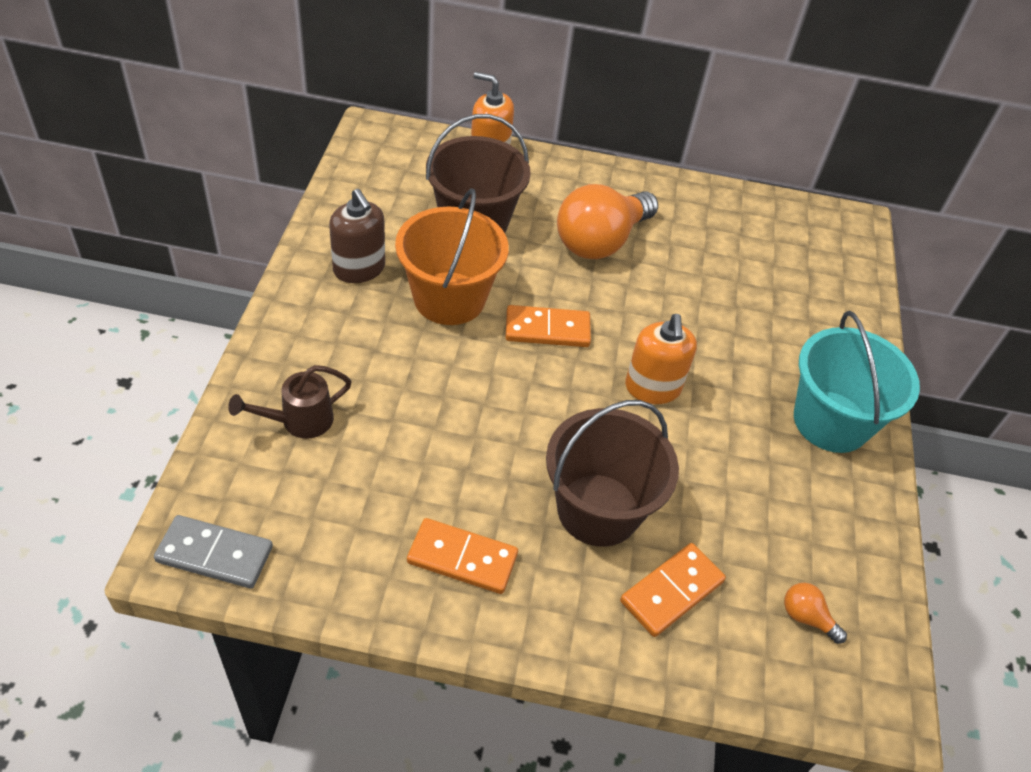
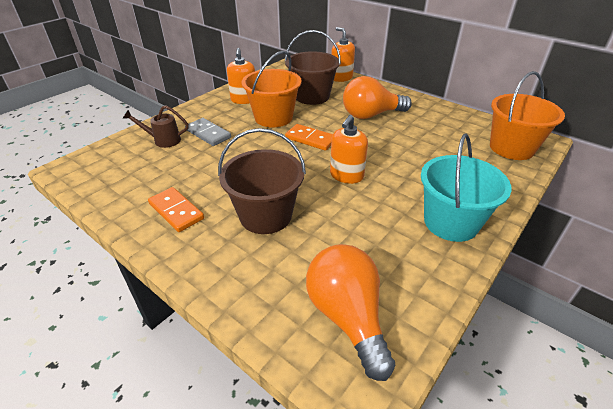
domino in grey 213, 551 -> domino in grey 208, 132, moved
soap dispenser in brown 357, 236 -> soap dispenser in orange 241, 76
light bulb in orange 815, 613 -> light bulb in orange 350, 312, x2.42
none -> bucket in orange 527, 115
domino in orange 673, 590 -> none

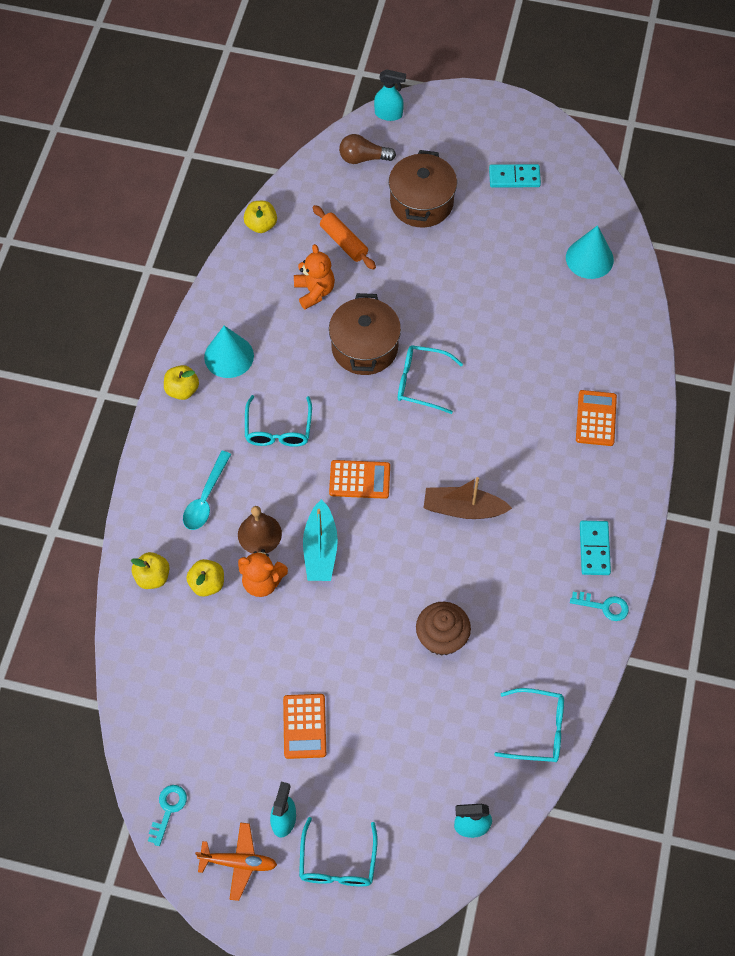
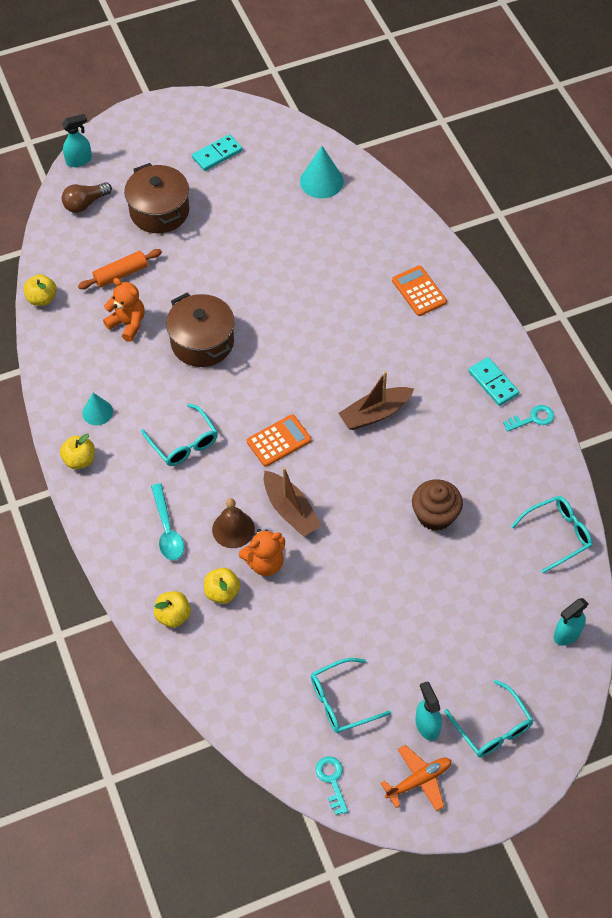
rolling pin in orange 344, 237 -> rolling pin in orange 120, 269, 45 degrees counterclockwise
cone in turquoise 229, 352 -> cone in turquoise 97, 409, x0.63
boat in turquoise 320, 540 -> boat in brown 293, 502
glasses in turquoise 430, 379 -> glasses in turquoise 351, 695, moved
calculator in orange 304, 726 -> none

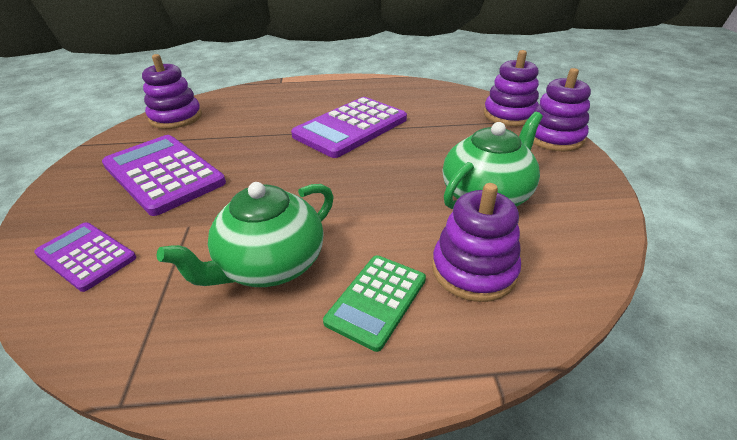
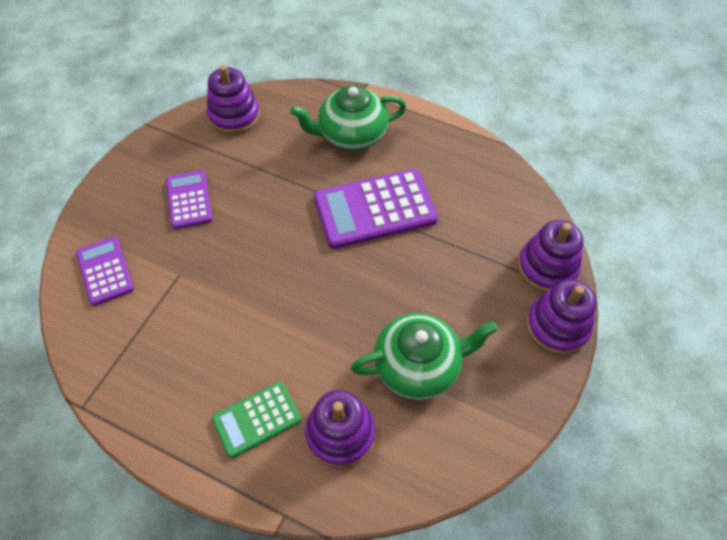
calculator in purple 164, 175 -> calculator in purple 189, 199, x0.58
teapot in green 245, 234 -> teapot in green 348, 117, moved

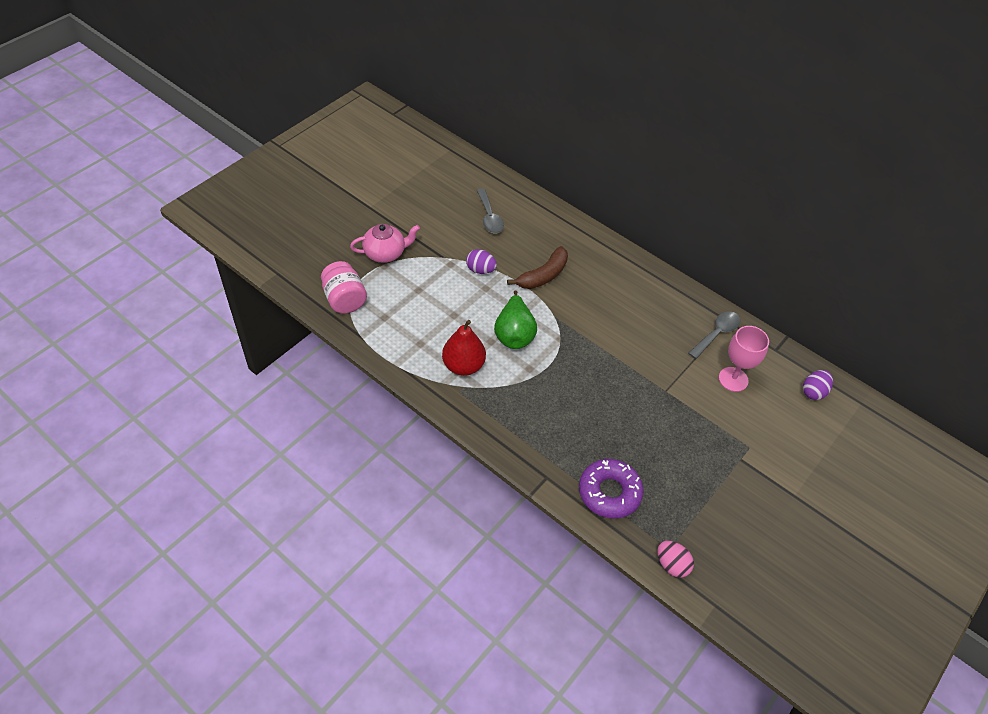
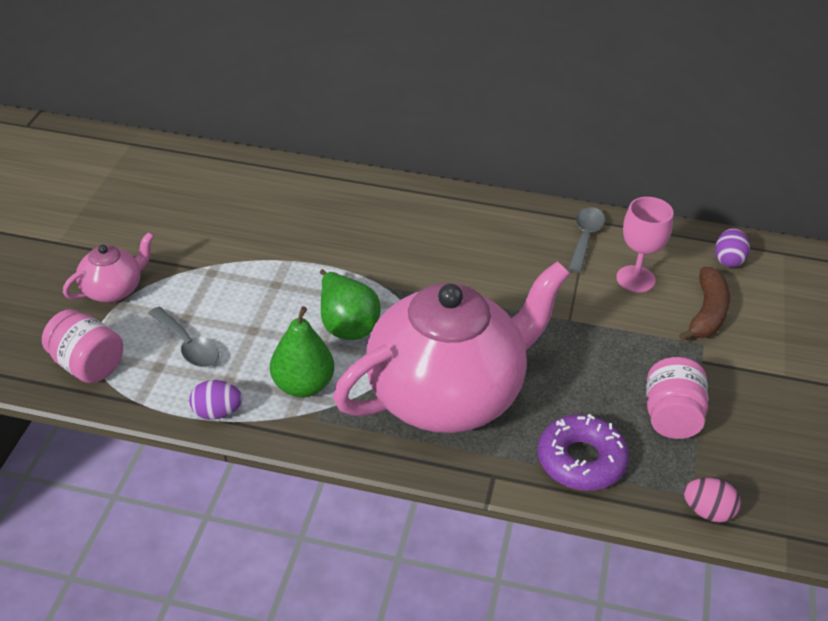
spoon in grey 490, 211 -> spoon in grey 183, 337, moved
egg in purple 481, 261 -> egg in purple 215, 400, moved
pear in red 464, 348 -> pear in green 302, 351
none -> teapot in pink 451, 347
none -> jar in pink 677, 398
banana in brown 537, 267 -> banana in brown 704, 304, moved

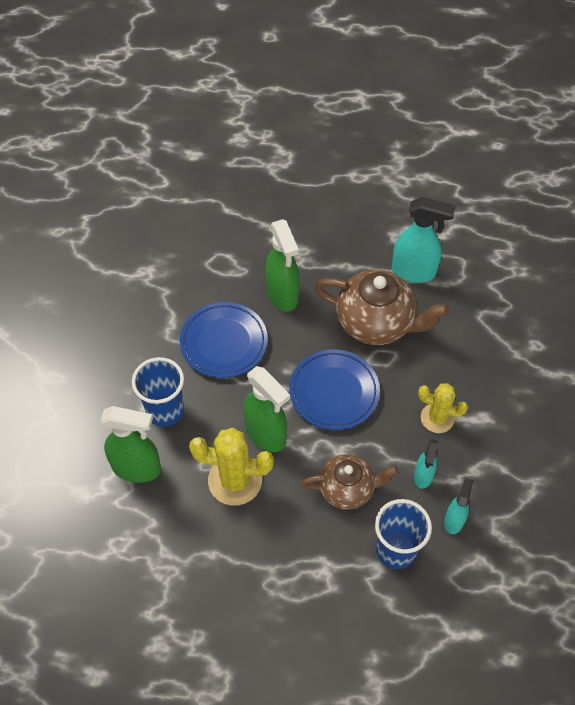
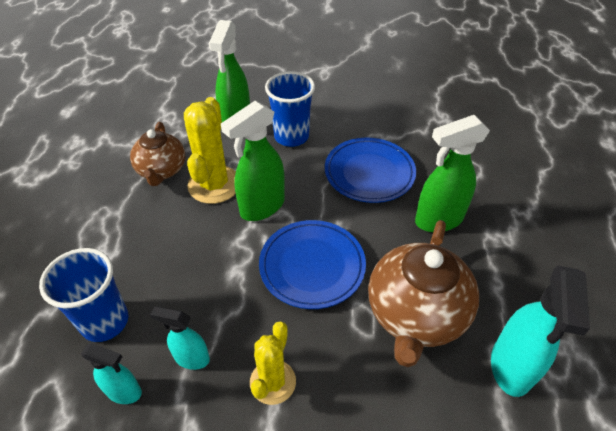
teapot in brown 350, 482 -> teapot in brown 157, 154, moved

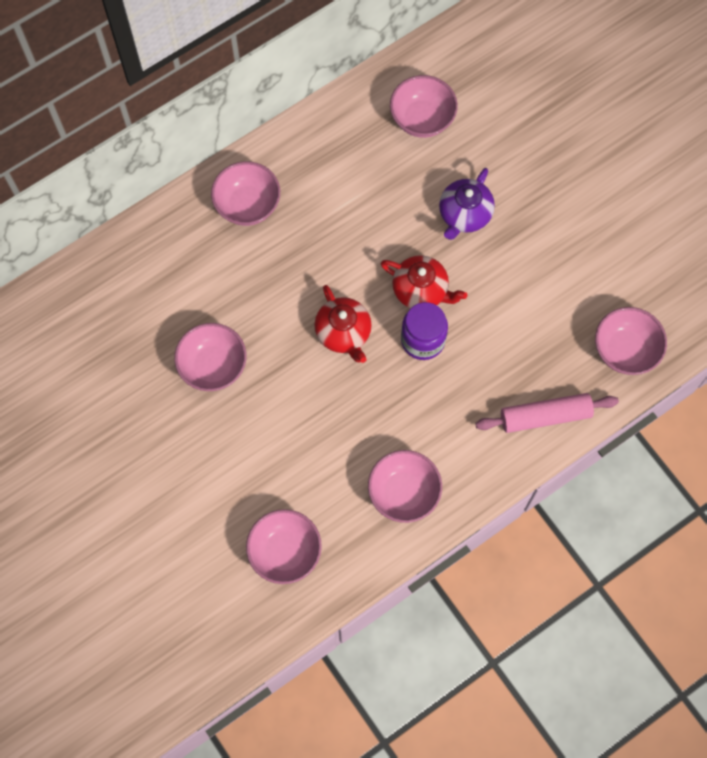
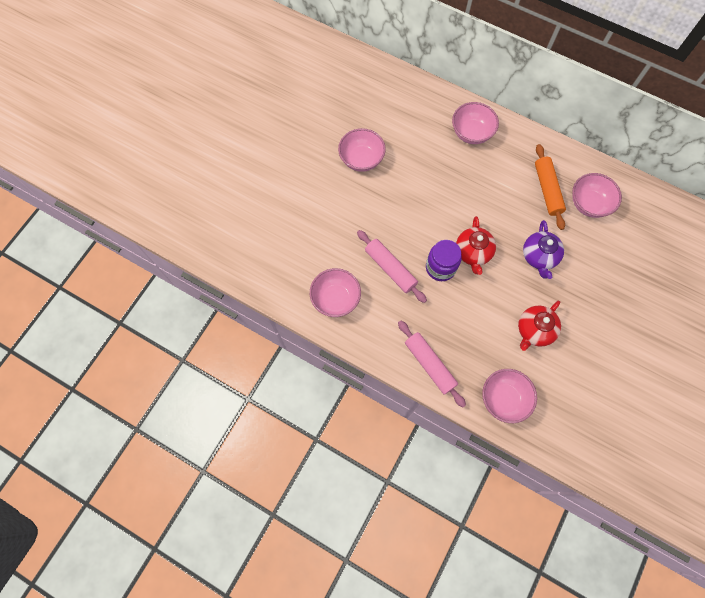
none -> rolling pin in pink 392, 266
teapot in red 343, 324 -> teapot in red 539, 326, moved
teapot in purple 467, 204 -> teapot in purple 543, 249, 90 degrees counterclockwise
none -> rolling pin in orange 550, 187
bowl in pink 284, 546 -> none

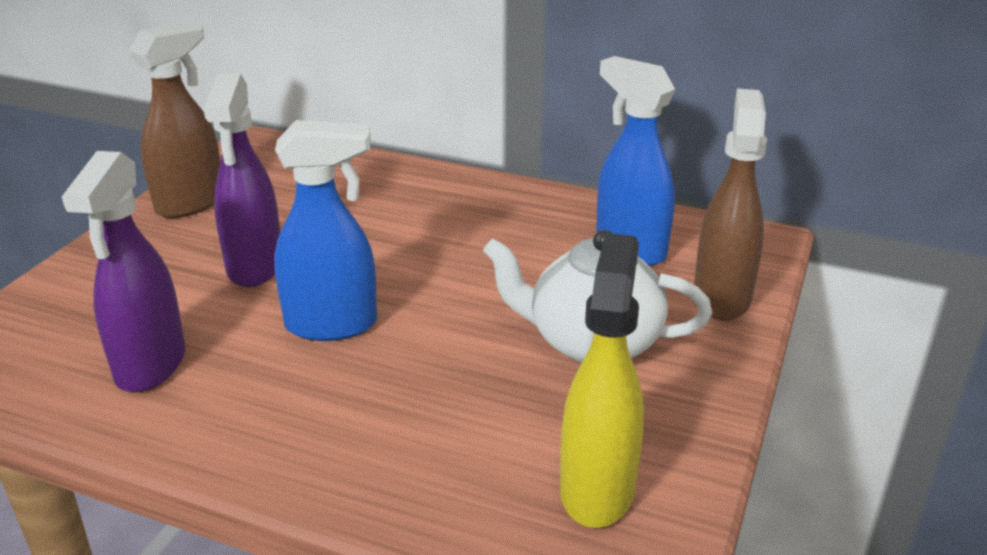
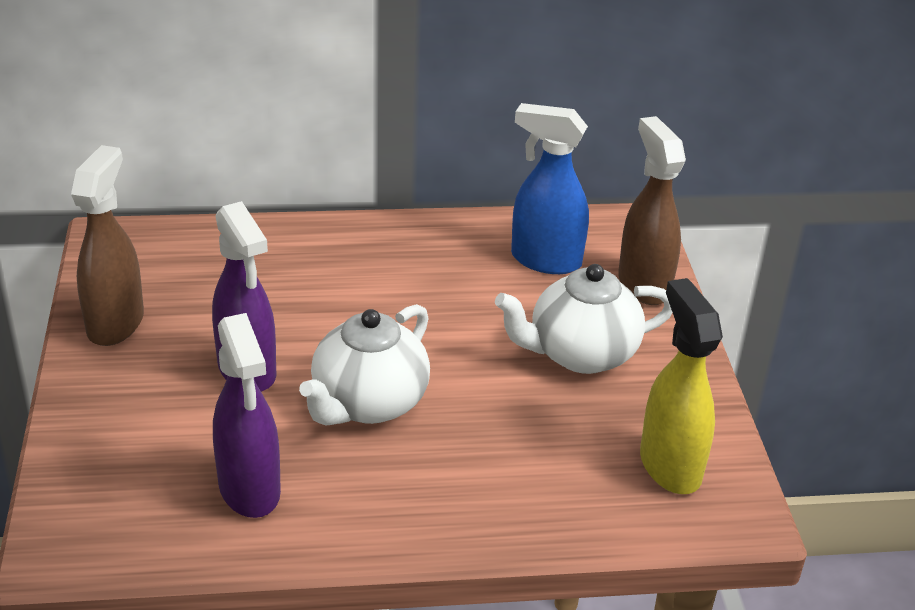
spray bottle in blue 325, 230 -> teapot in white 364, 364

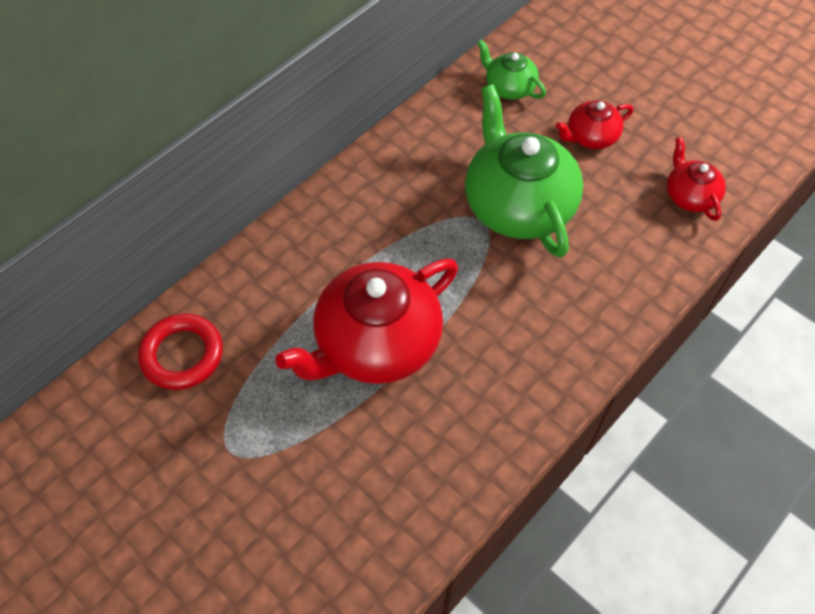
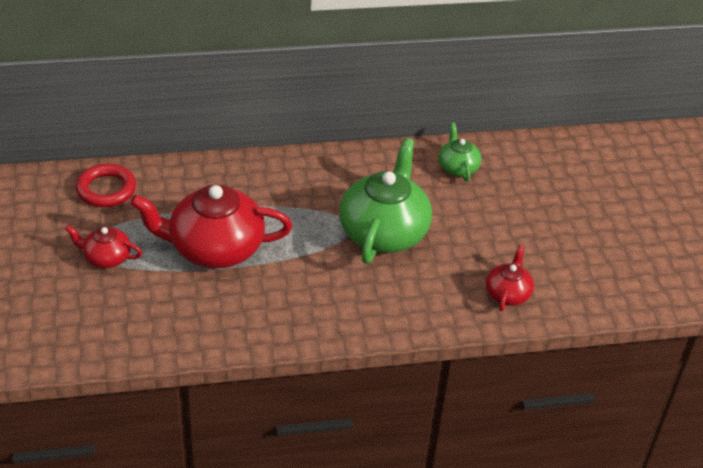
teapot in red 594, 124 -> teapot in red 103, 246, moved

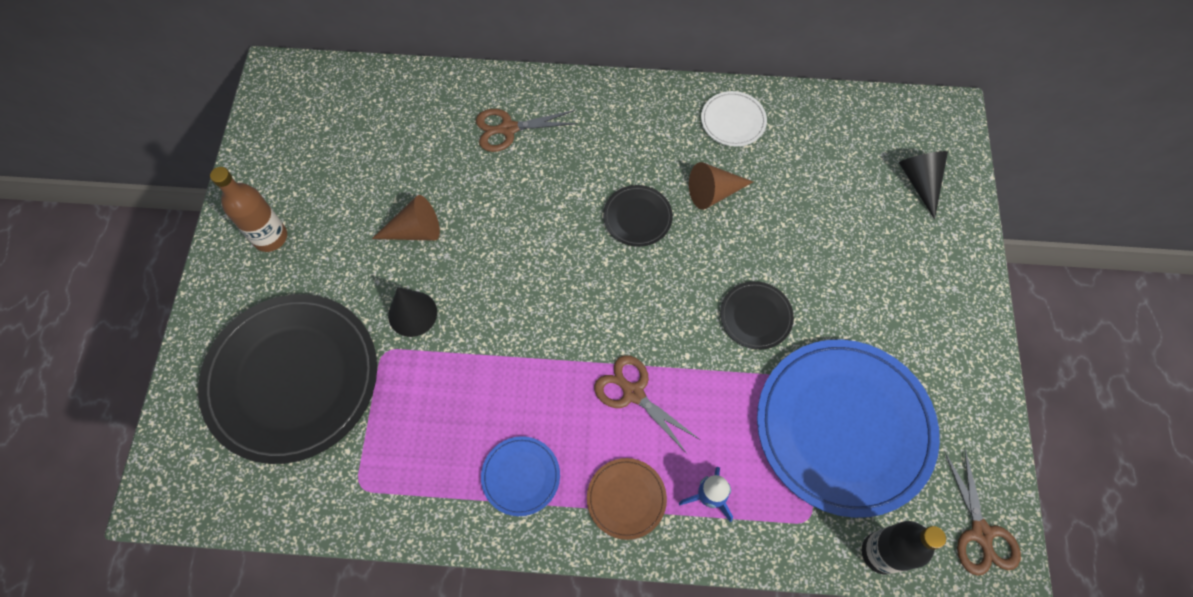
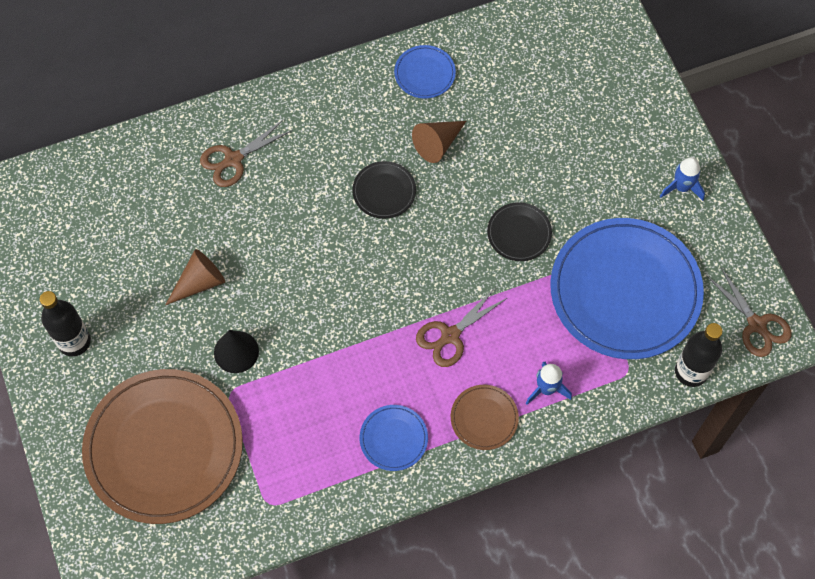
bottle in brown 248, 209 -> bottle in black 65, 324
plate in black 287, 379 -> plate in brown 162, 446
plate in white 734, 119 -> plate in blue 425, 72
scissors in brown 647, 404 -> scissors in brown 461, 327, 60 degrees counterclockwise
none -> rocket in blue 682, 179
cone in black 923, 185 -> none

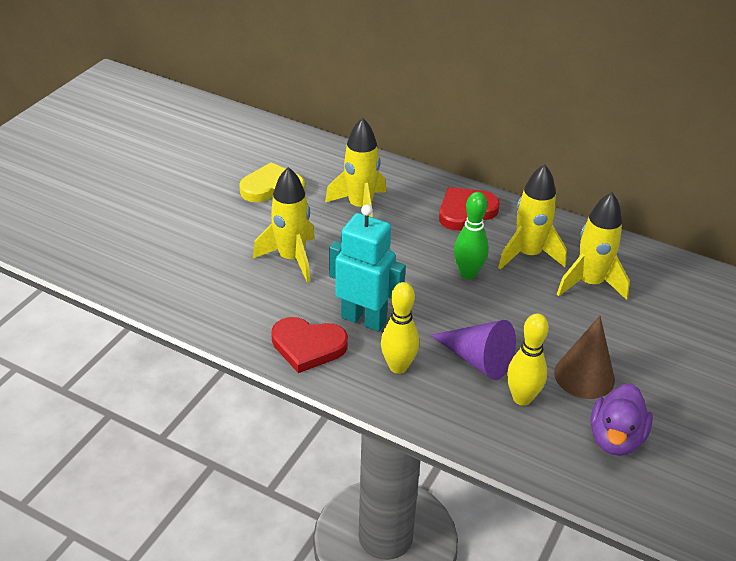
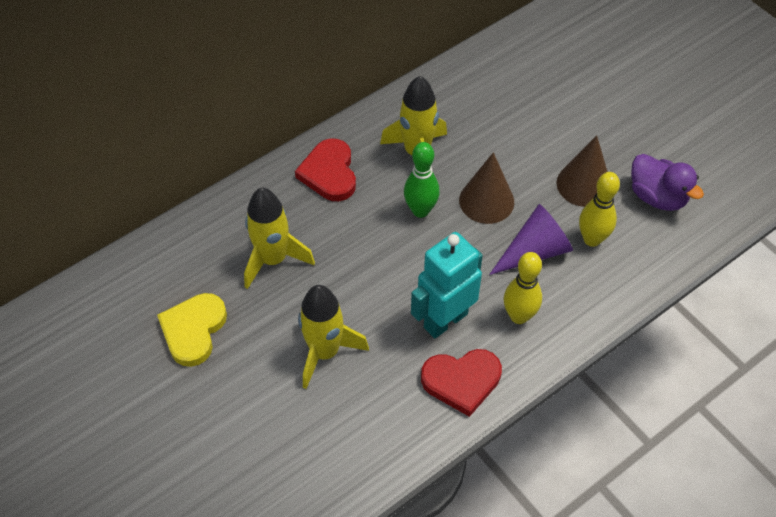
heart in red 309, 345 -> heart in red 461, 383, 45 degrees clockwise
none -> cone in brown 486, 188
rocket in yellow 593, 246 -> none

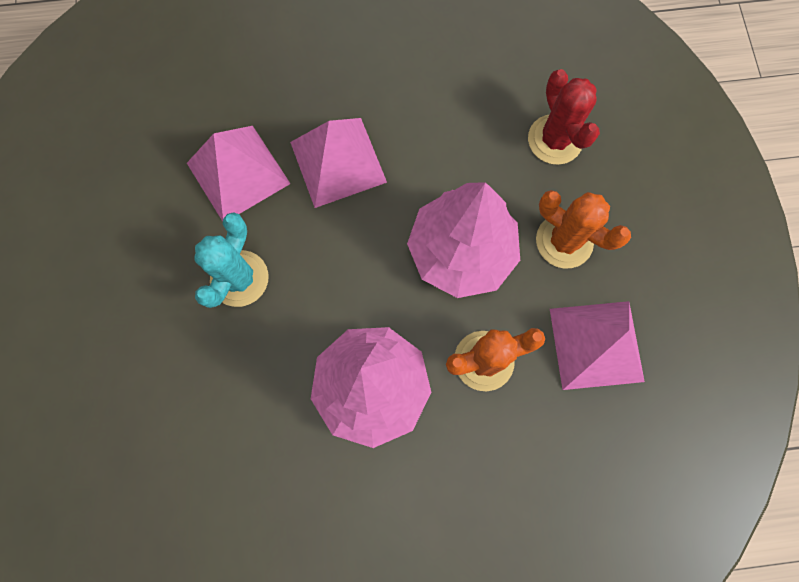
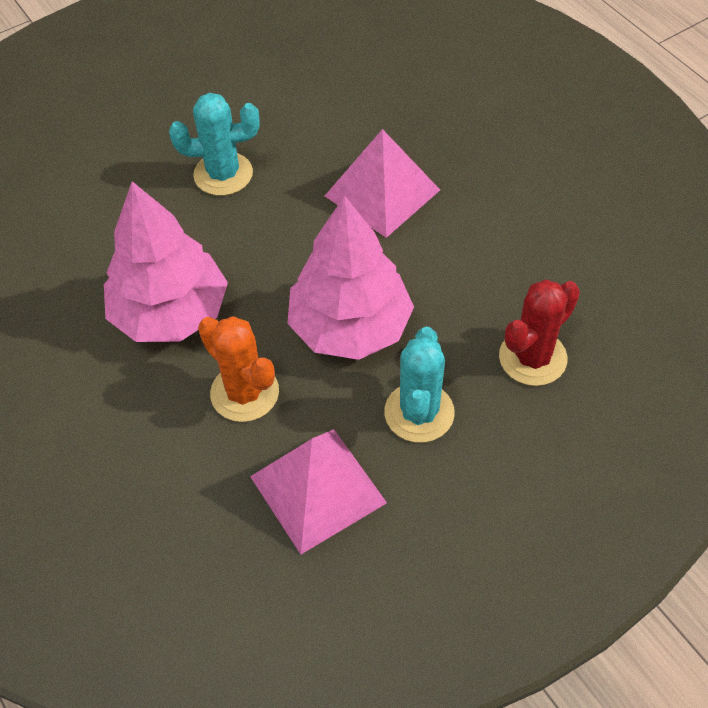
cactus in orange 583, 229 -> cactus in turquoise 419, 385
pyramid in pink 239, 174 -> none

